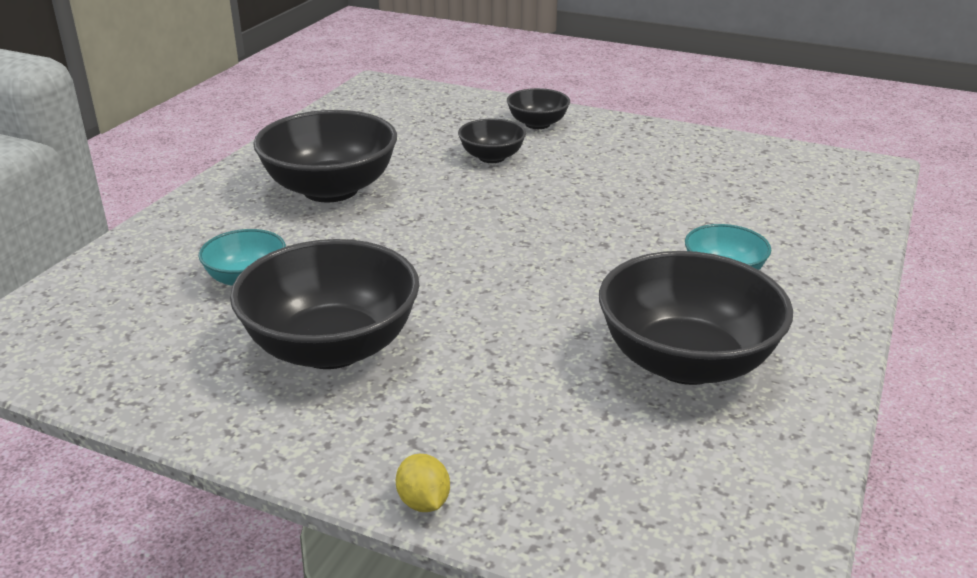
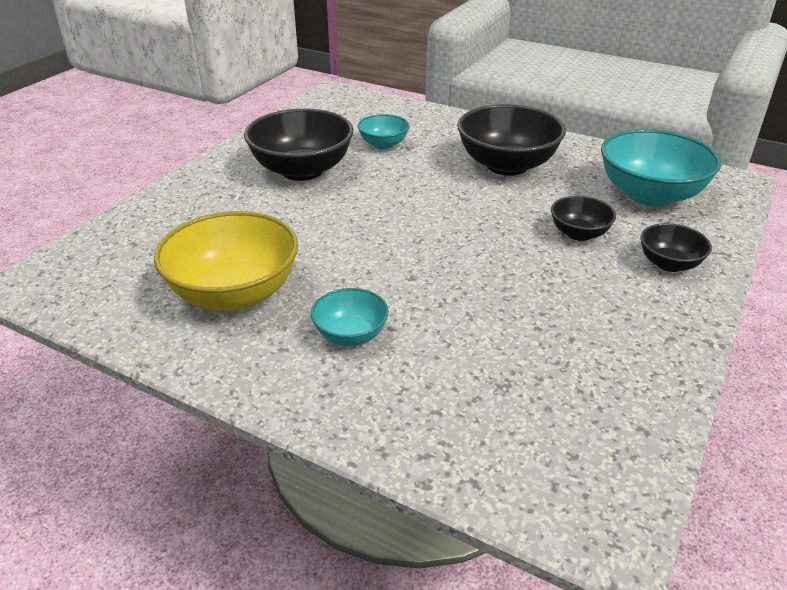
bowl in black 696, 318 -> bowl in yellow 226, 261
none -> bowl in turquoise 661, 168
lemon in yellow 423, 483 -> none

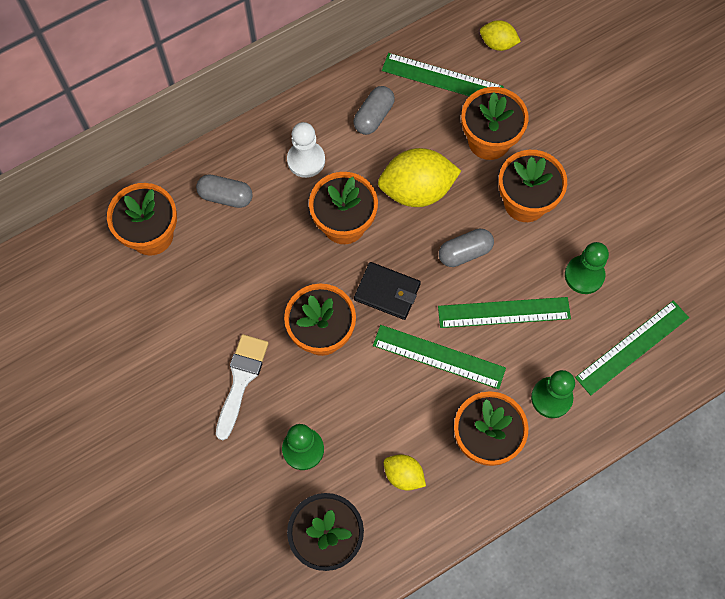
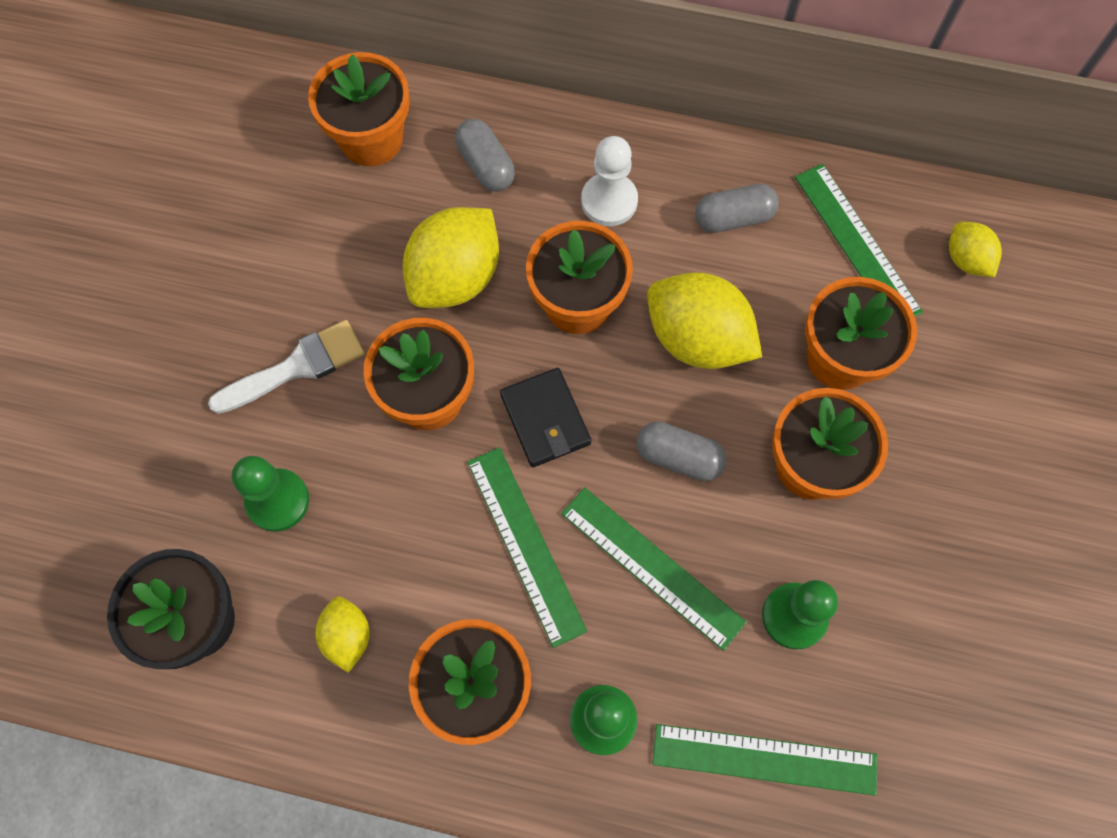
none -> lemon in yellow 451, 257

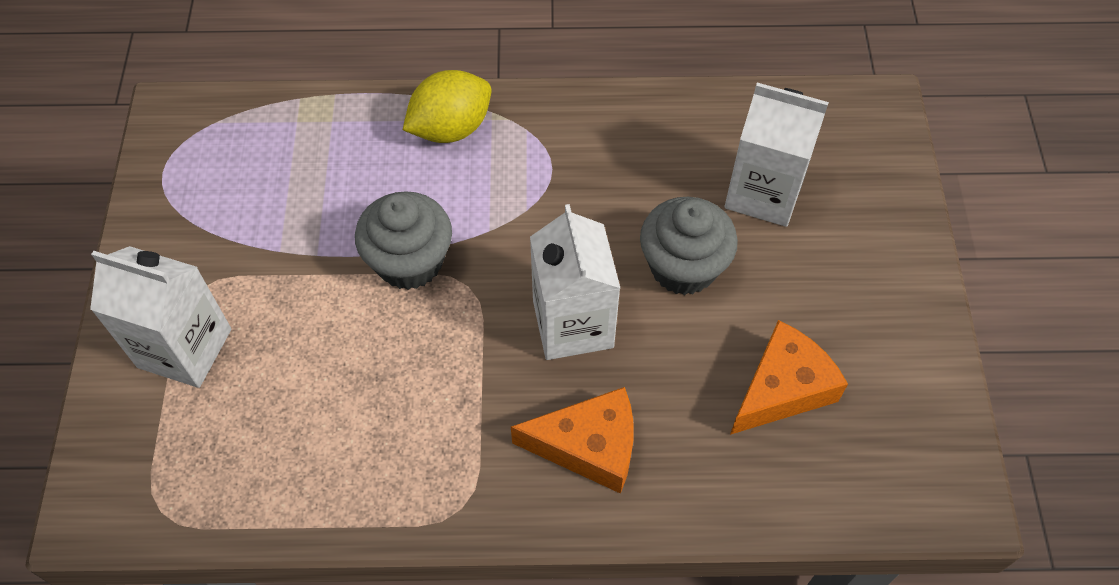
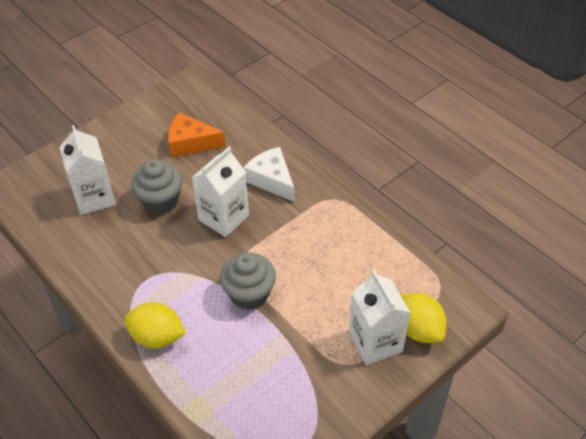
cheese in orange 572, 440 -> cheese in white 269, 174
none -> lemon in yellow 423, 318

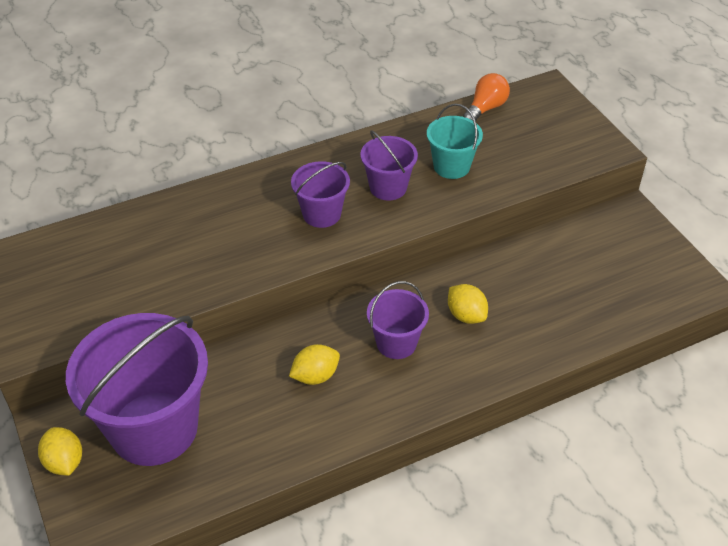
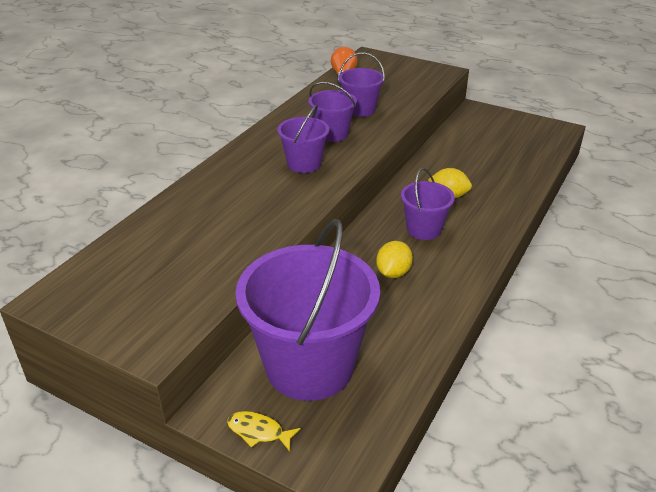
lemon in yellow 60, 451 -> fish in yellow 264, 431
bucket in turquoise 455, 141 -> bucket in purple 362, 84

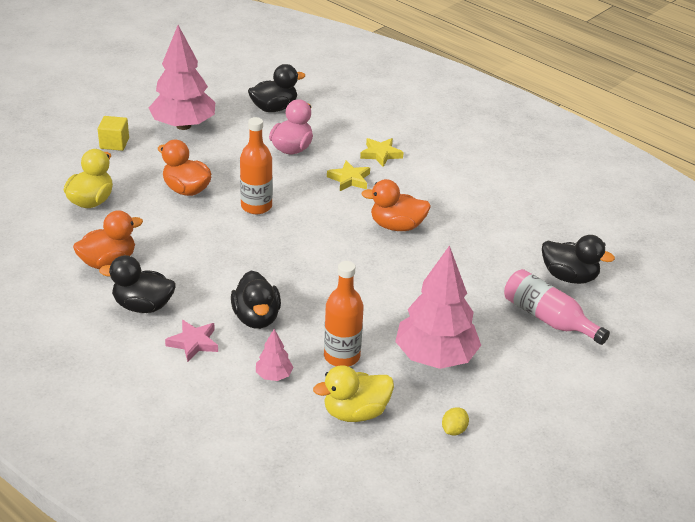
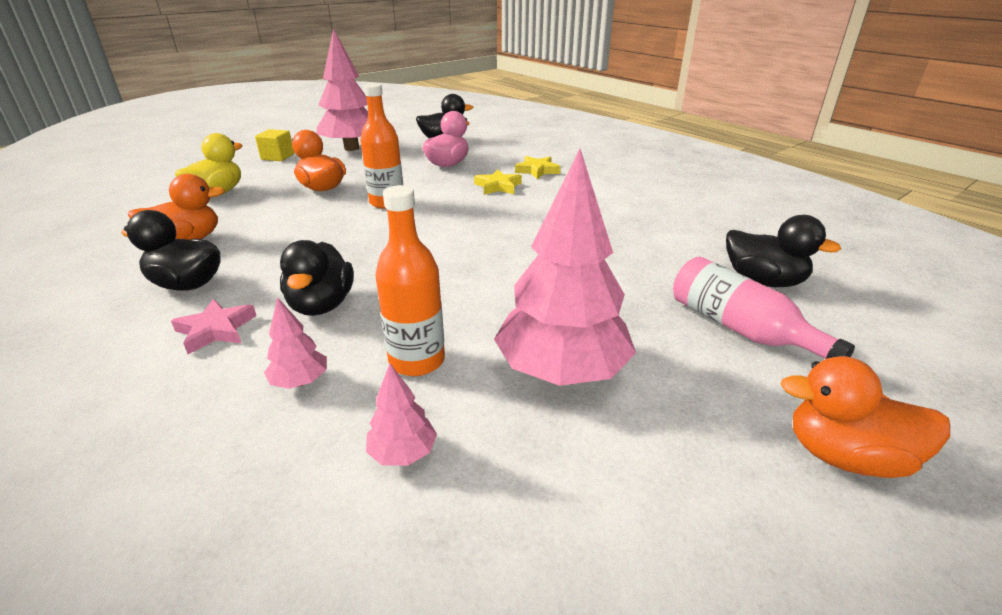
duck in yellow 353, 393 -> tree in pink 401, 414
duck in orange 396, 205 -> duck in orange 865, 417, moved
lemon in yellow 455, 421 -> none

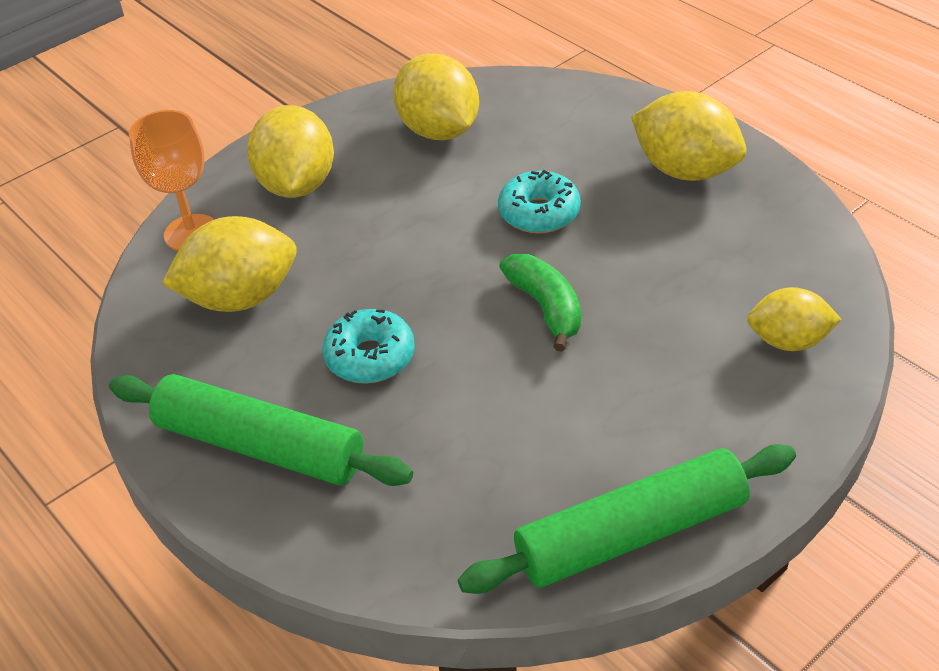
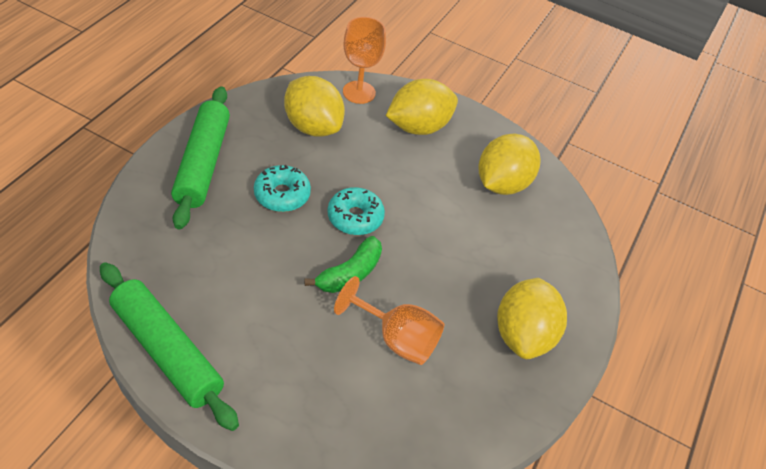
donut in turquoise 539, 202 -> donut in turquoise 356, 211, moved
none -> goblet in orange 389, 320
lemon in yellow 794, 319 -> none

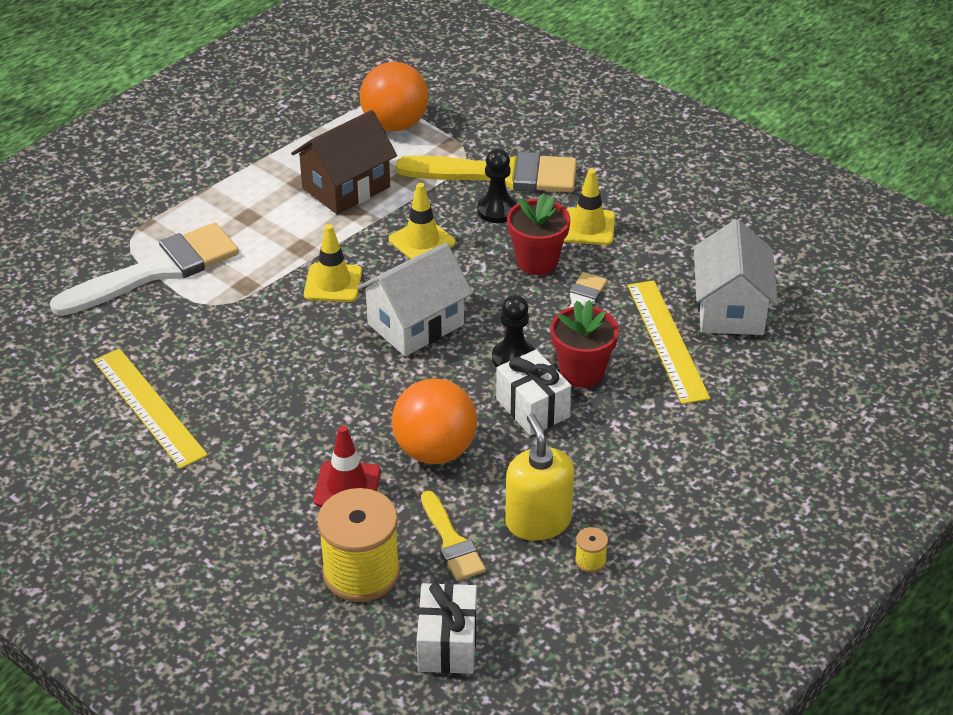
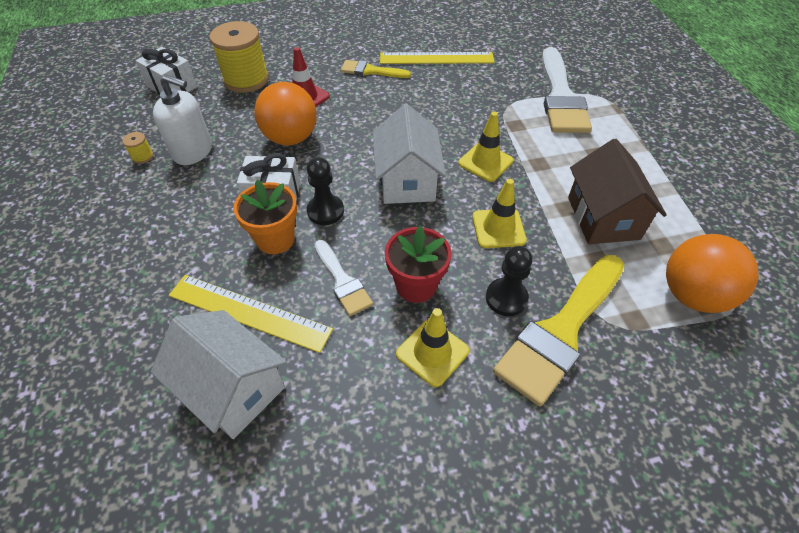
soap dispenser in yellow 539, 477 -> soap dispenser in white 182, 119
flower pot in red 584, 344 -> flower pot in orange 265, 216
brush in yellow 453, 536 -> brush in yellow 376, 69, moved

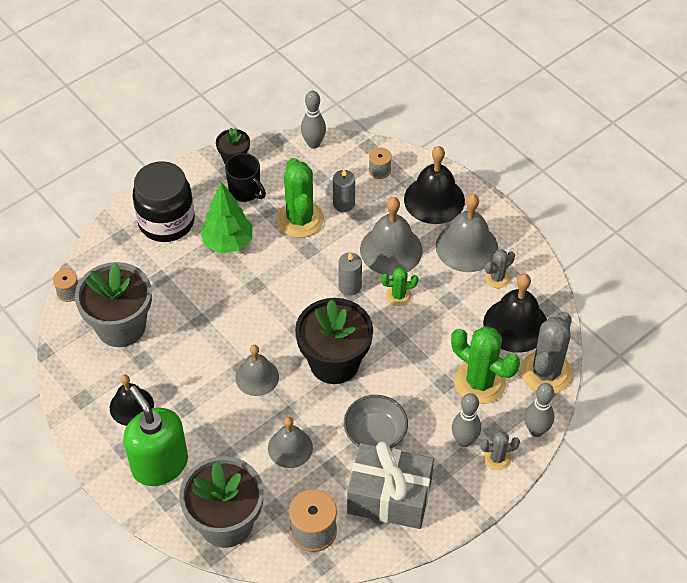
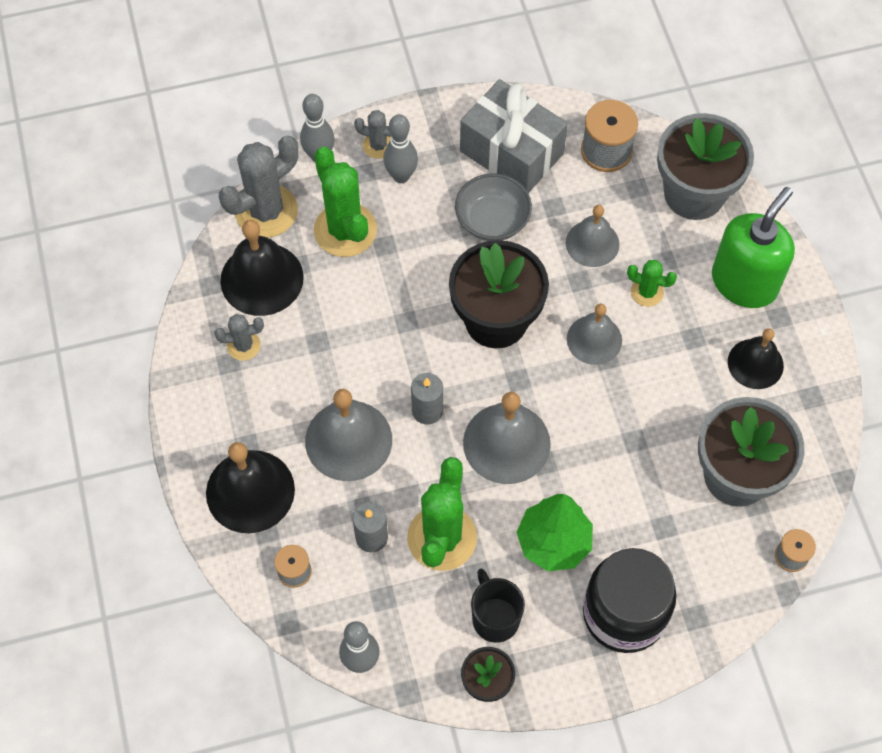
bell in grey 467, 233 -> bell in grey 507, 438, moved
cactus in green 400, 286 -> cactus in green 652, 283, moved
soap dispenser in green 155, 436 -> soap dispenser in green 753, 247, 135 degrees counterclockwise

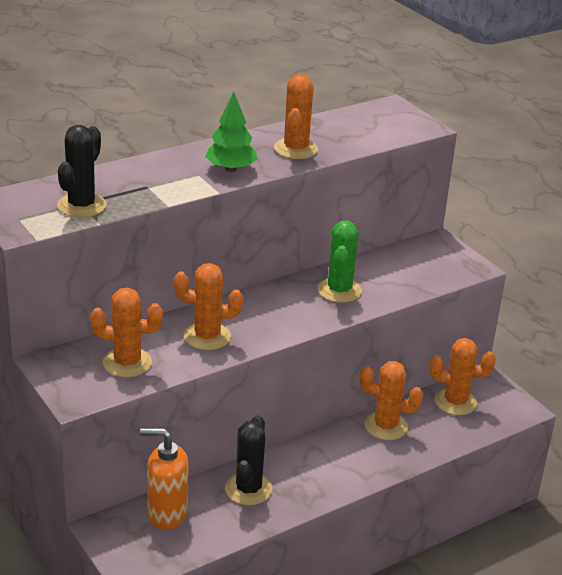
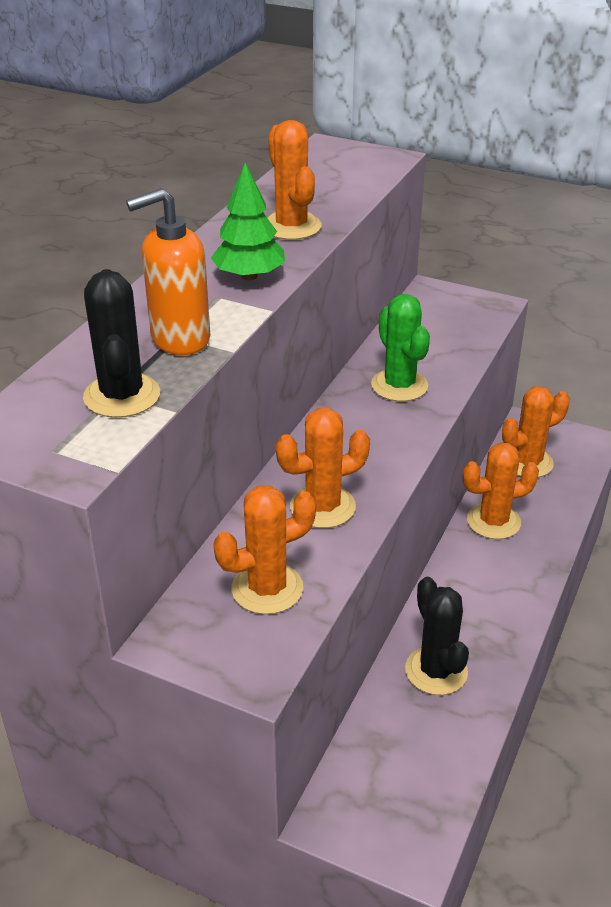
soap dispenser in orange 164, 479 -> soap dispenser in orange 168, 271, moved

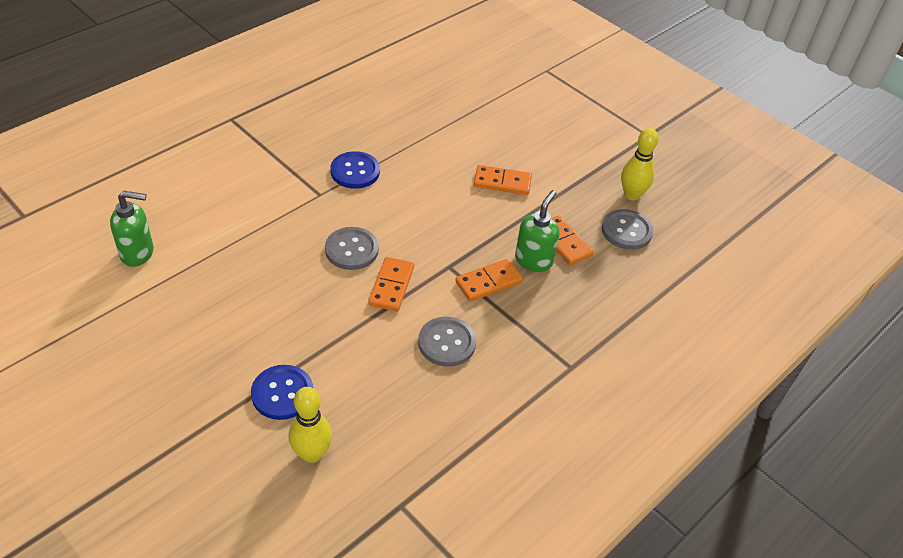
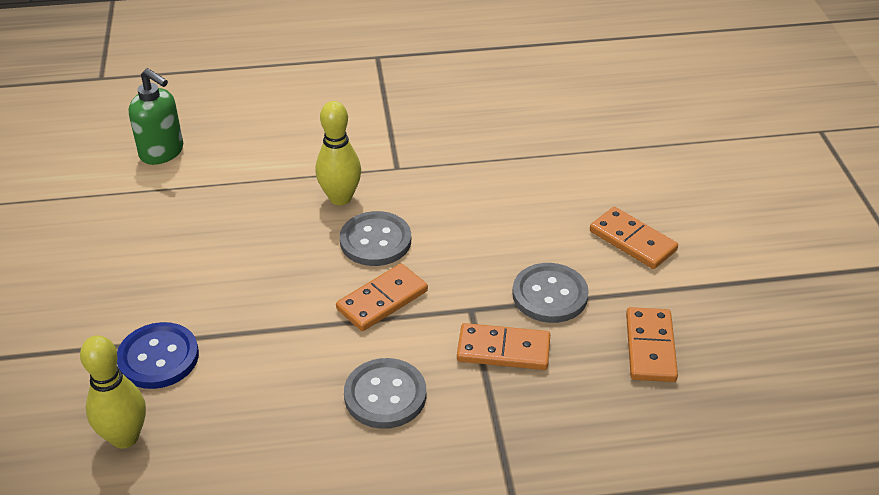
bowling pin in yellow 640, 164 -> bowling pin in yellow 338, 153, moved
button in grey 627, 229 -> button in grey 550, 293, moved
button in blue 355, 170 -> none
soap dispenser in green 537, 231 -> none

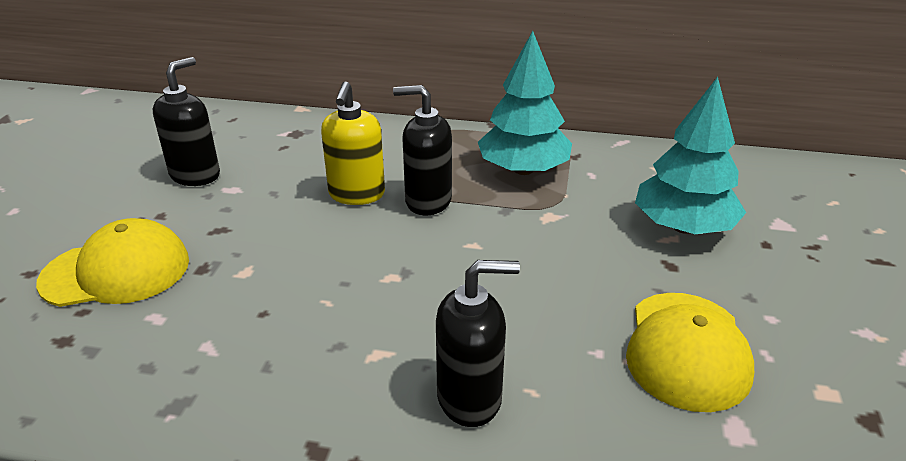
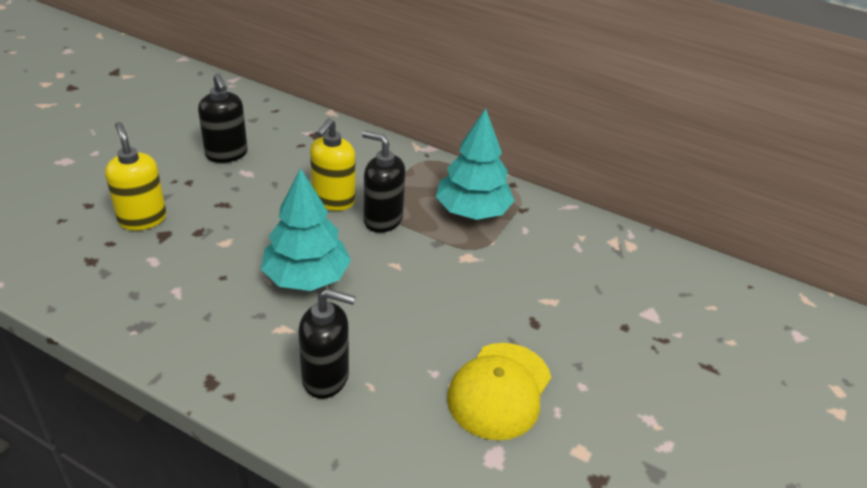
cap in yellow 112, 262 -> soap dispenser in yellow 136, 176
soap dispenser in black 186, 121 -> soap dispenser in black 223, 118, 105 degrees clockwise
tree in turquoise 690, 155 -> tree in turquoise 306, 229, moved

